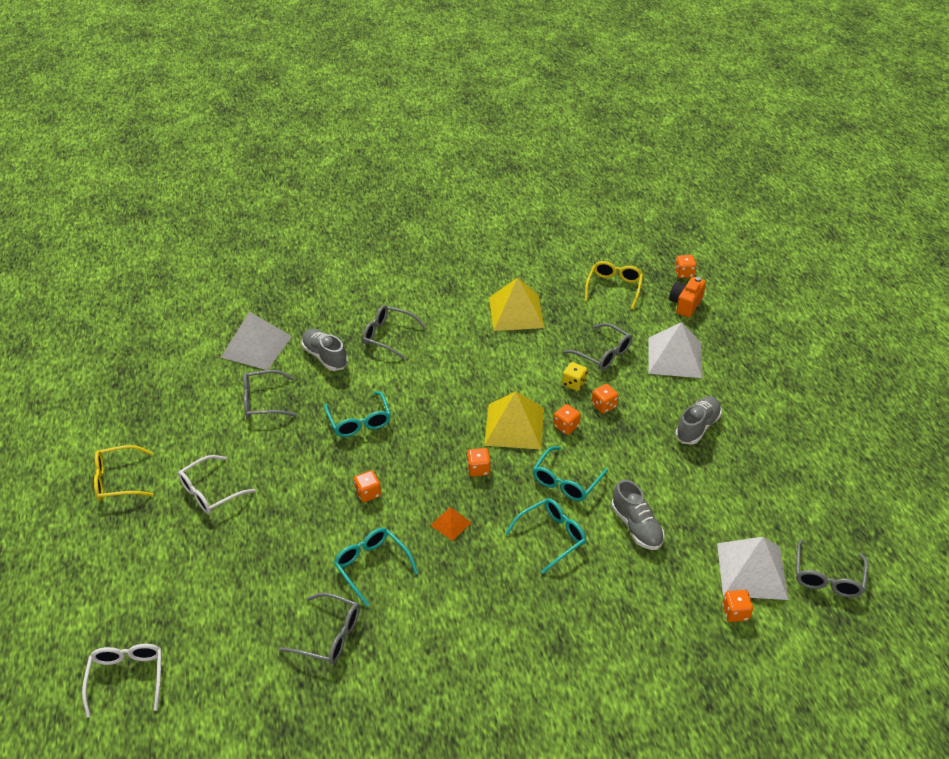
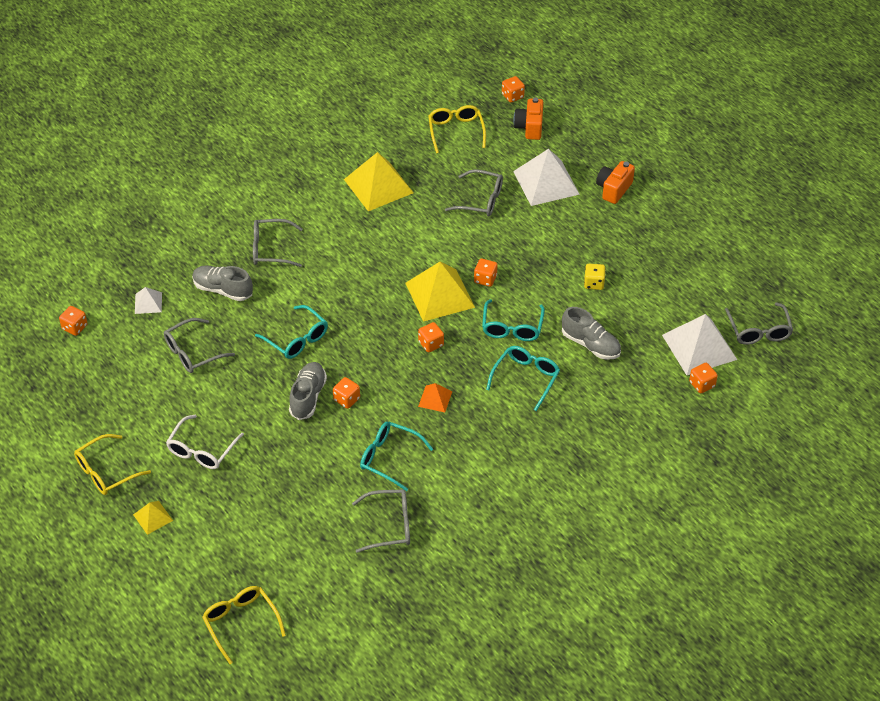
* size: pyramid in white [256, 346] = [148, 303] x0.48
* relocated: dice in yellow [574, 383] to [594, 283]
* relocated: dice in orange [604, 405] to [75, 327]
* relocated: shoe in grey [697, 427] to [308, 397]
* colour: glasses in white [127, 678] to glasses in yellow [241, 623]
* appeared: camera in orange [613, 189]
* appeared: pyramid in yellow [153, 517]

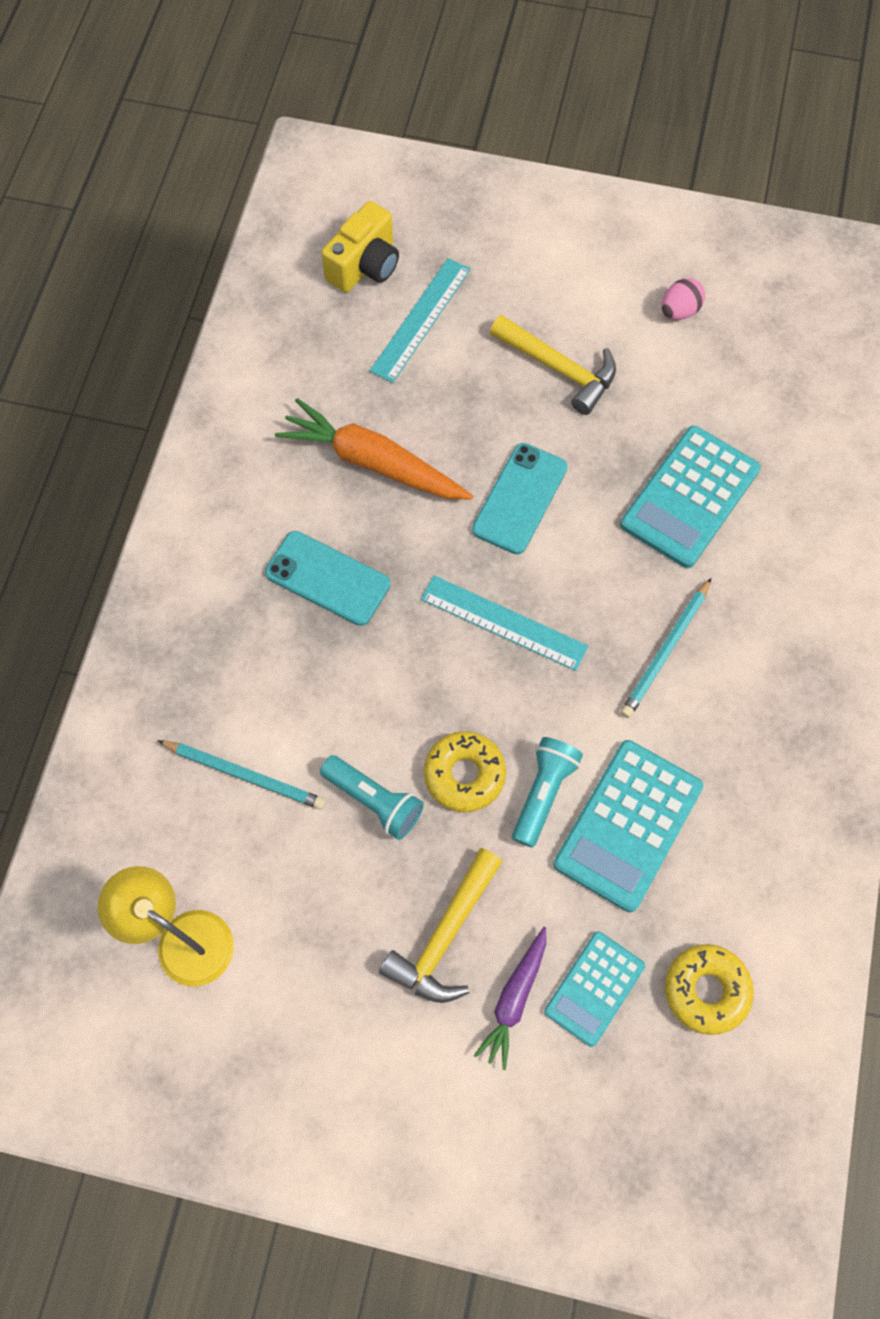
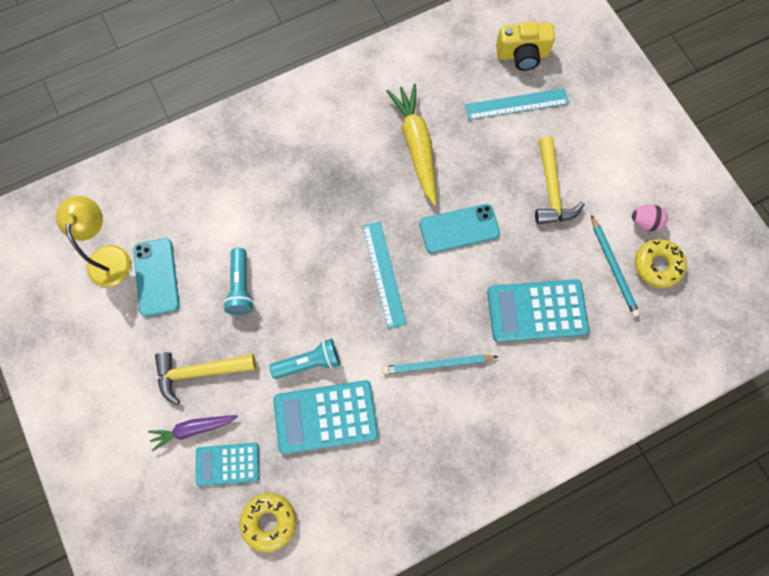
* colour: carrot in orange [373, 462] to carrot in yellow [416, 146]
* relocated: phone in turquoise [327, 578] to [156, 277]
* relocated: donut in yellow [464, 774] to [657, 265]
* relocated: pencil in turquoise [245, 775] to [613, 268]

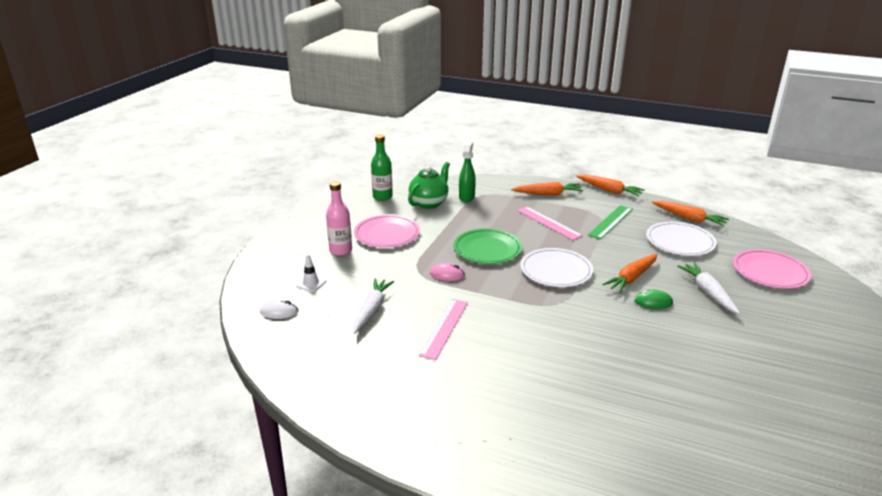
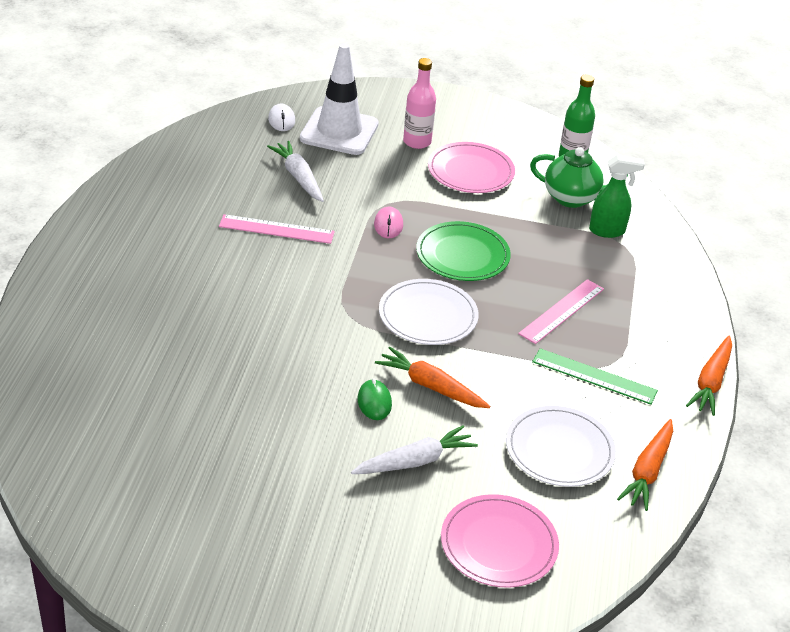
* missing: carrot in orange [548, 194]
* size: traffic cone in white [311, 284] = [339, 131] x2.49
* spun: carrot in white [371, 310] = [298, 177] 120 degrees counterclockwise

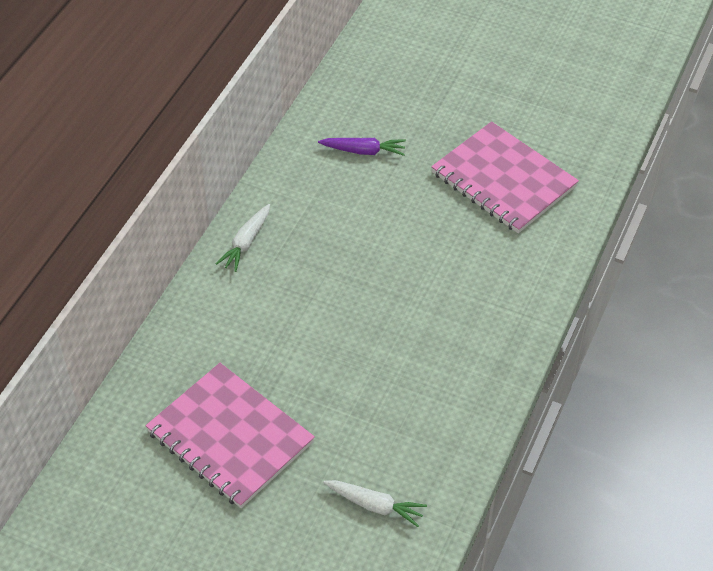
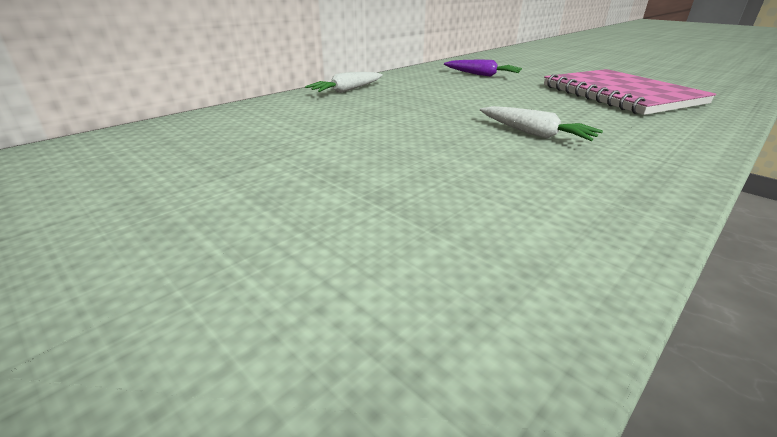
* missing: notebook in pink [230, 437]
* relocated: carrot in white [375, 505] to [534, 134]

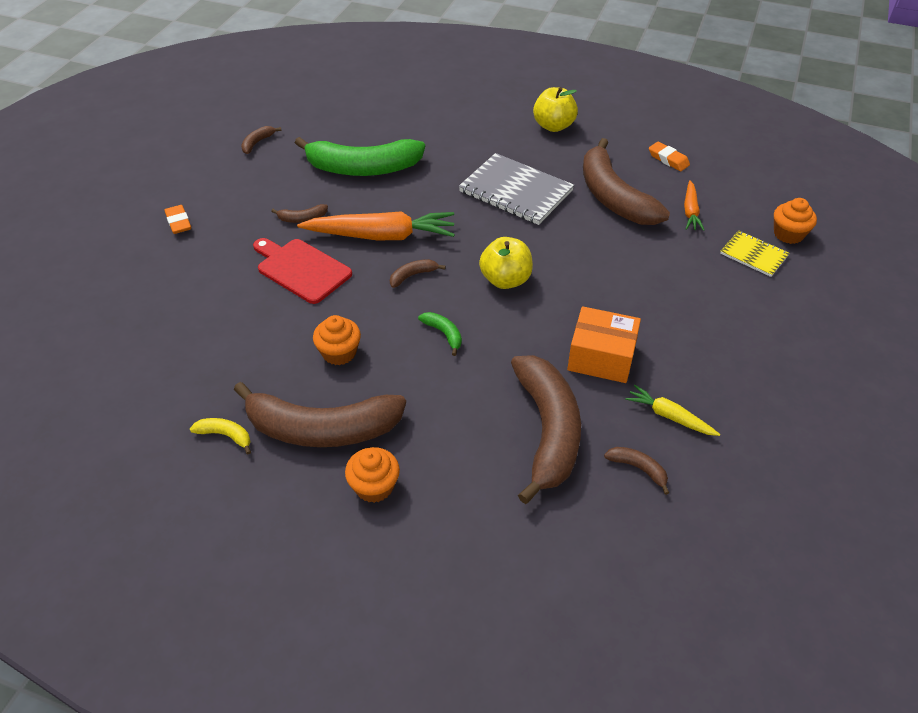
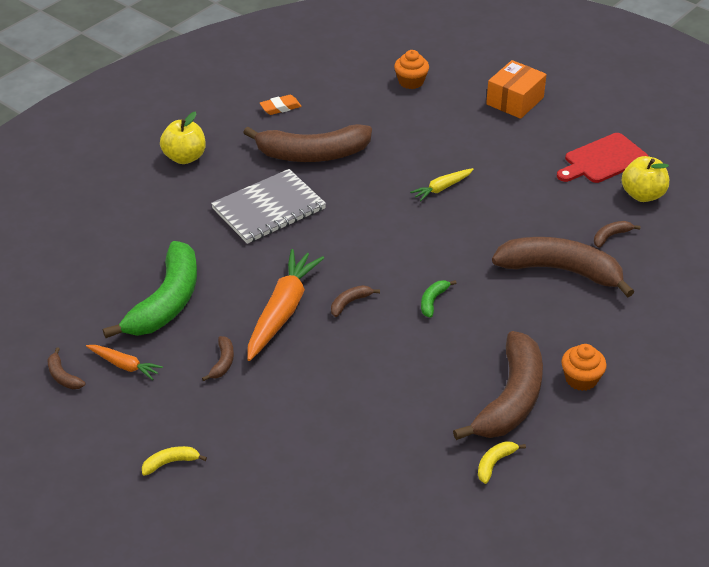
* relocated: carrot in orange [690, 211] to [124, 365]
* exchanged: eraser in orange [178, 222] to banana in yellow [170, 463]
* missing: notebook in yellow [753, 255]
* relocated: apple in yellow [505, 280] to [642, 195]
* relocated: cutting board in red [301, 269] to [603, 160]
* spun: banana in brown [413, 276] = [350, 303] 60 degrees clockwise
* relocated: box in orange [601, 357] to [515, 101]
* spun: banana in green [444, 334] = [433, 301] 45 degrees counterclockwise
* missing: cupcake in orange [339, 353]
* relocated: carrot in yellow [669, 416] to [442, 188]

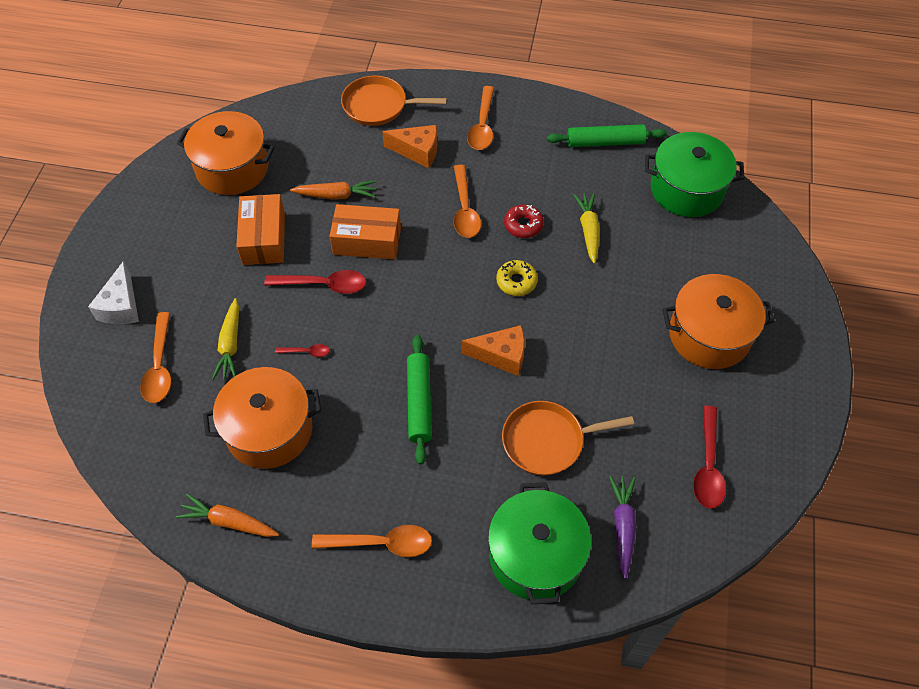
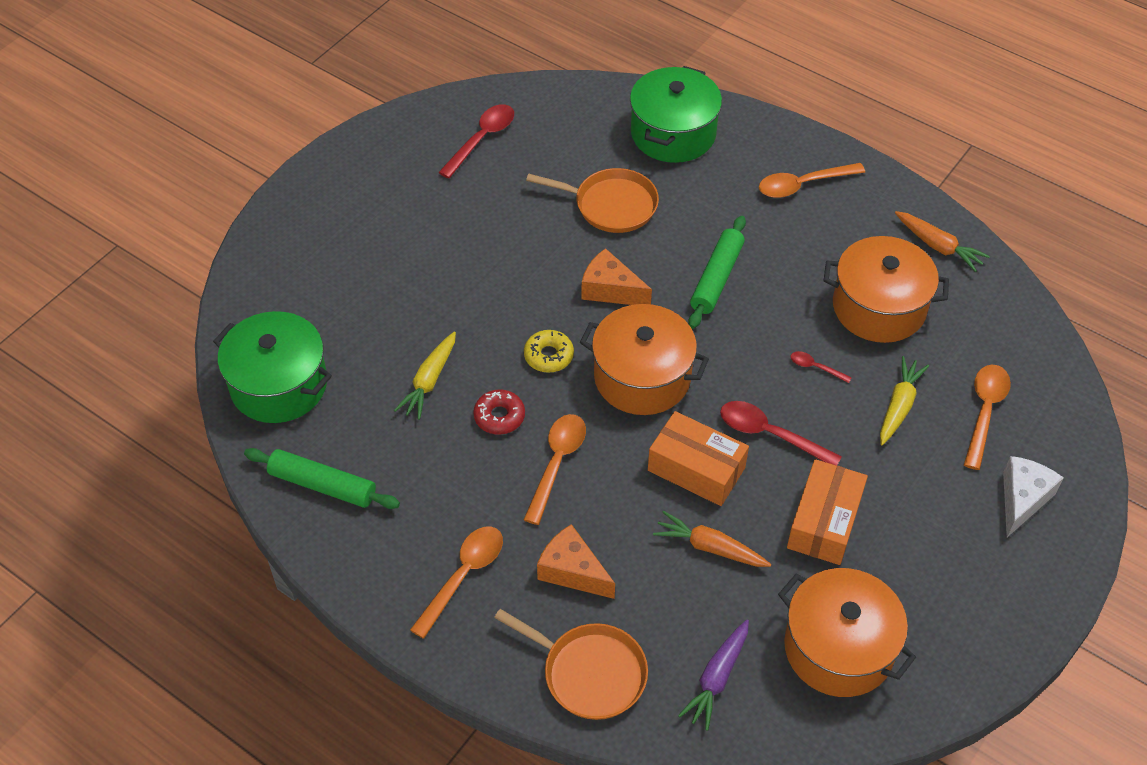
* relocated: pot in orange [709, 335] to [642, 377]
* relocated: carrot in purple [623, 526] to [717, 678]
* spun: spoon in orange [381, 543] = [803, 185] 45 degrees counterclockwise

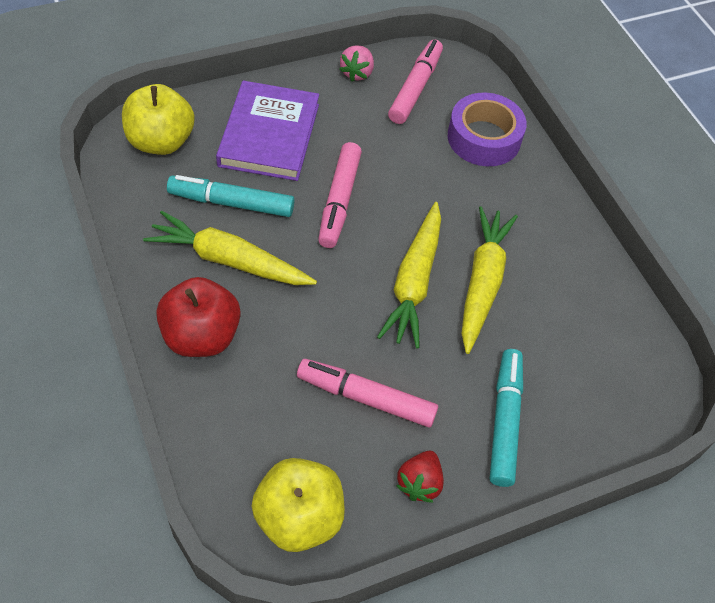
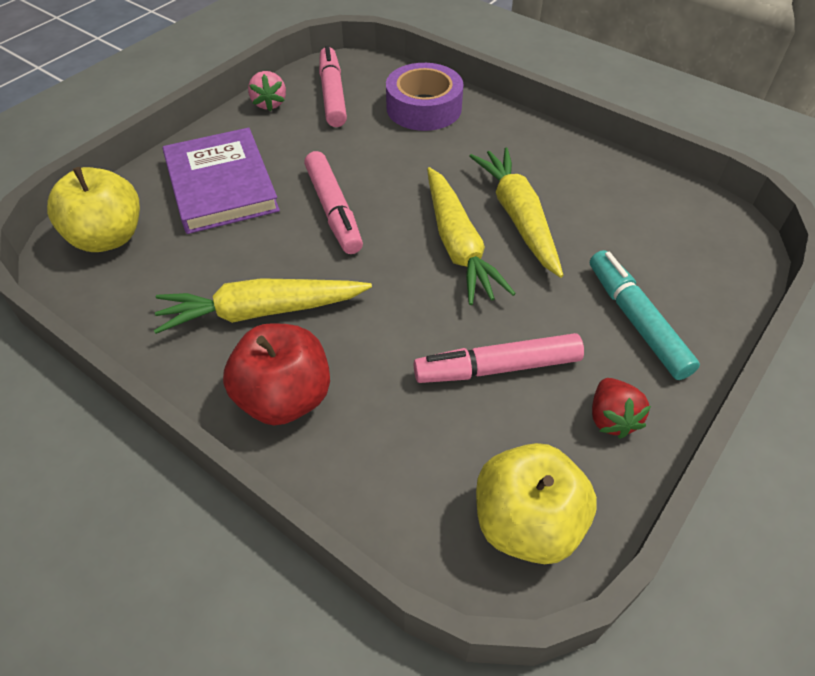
* missing: marker in turquoise [231, 203]

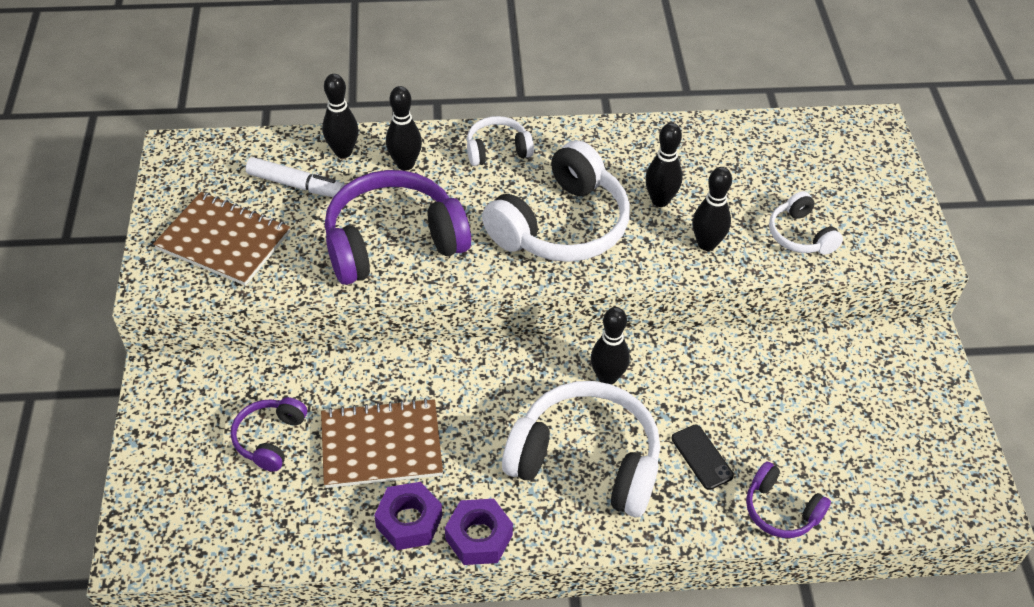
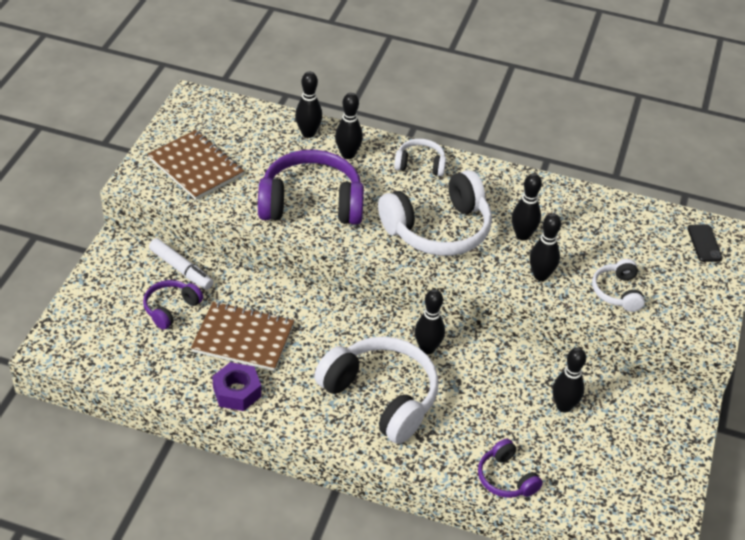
* relocated: marker in white [296, 185] to [181, 269]
* relocated: phone in black [702, 457] to [704, 243]
* missing: nut in purple [479, 537]
* appeared: bowling pin in black [563, 406]

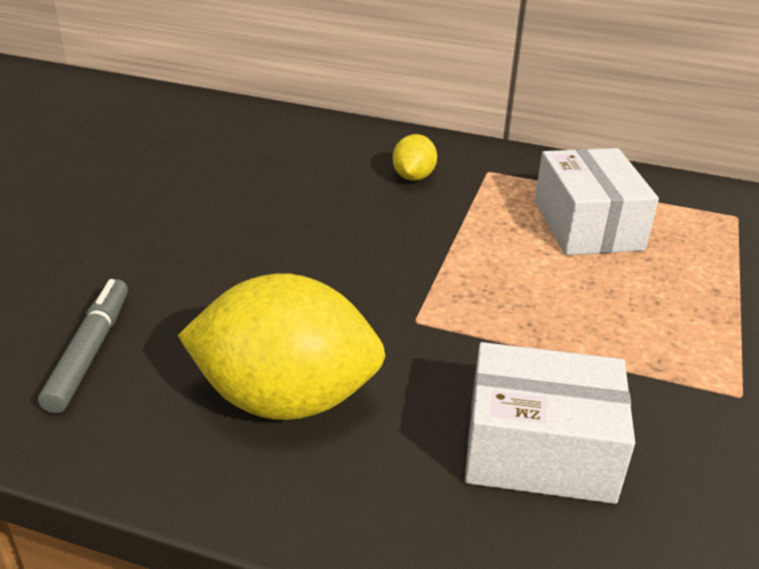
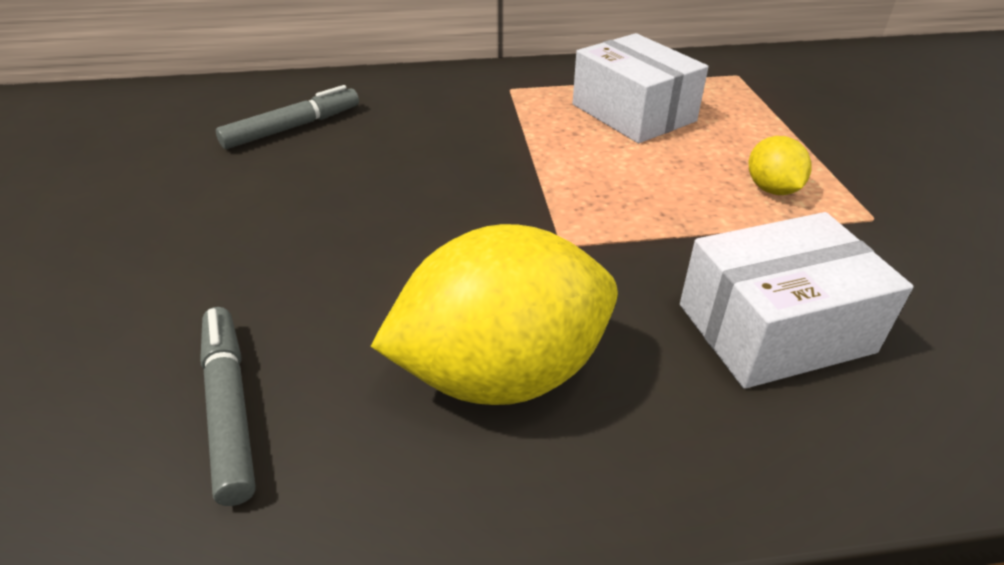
* relocated: lemon in yellow [413, 177] to [771, 189]
* appeared: marker in grey [293, 127]

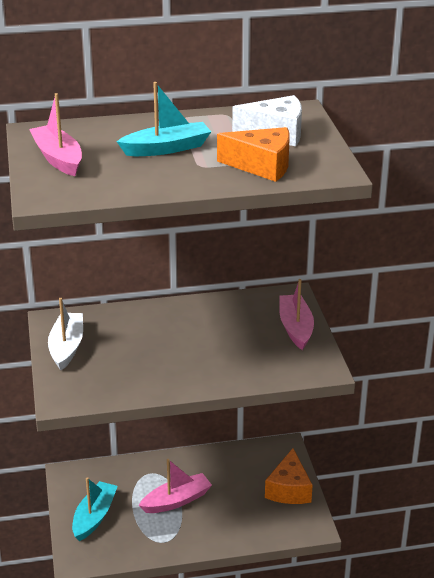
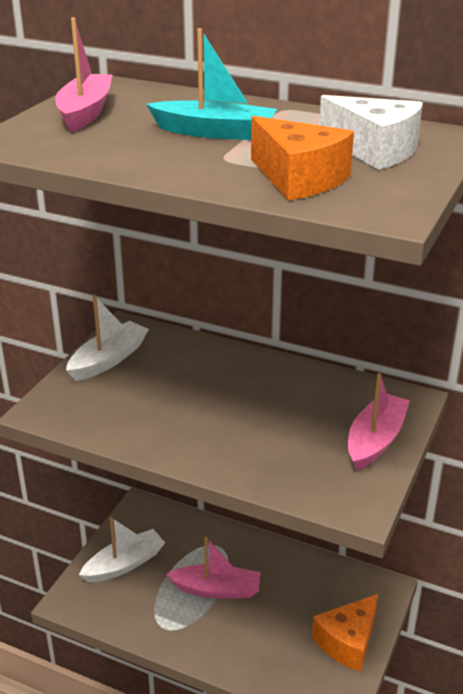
* colour: boat in turquoise [94, 517] to boat in white [124, 564]

